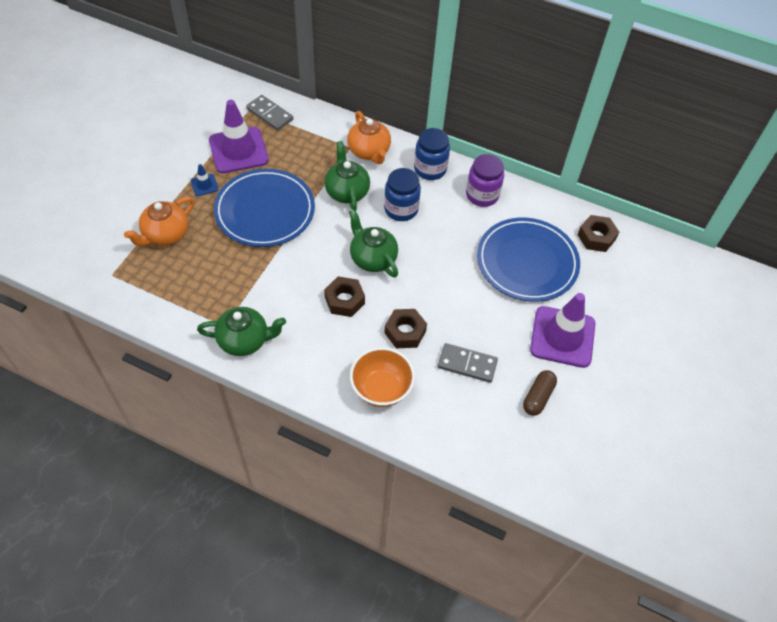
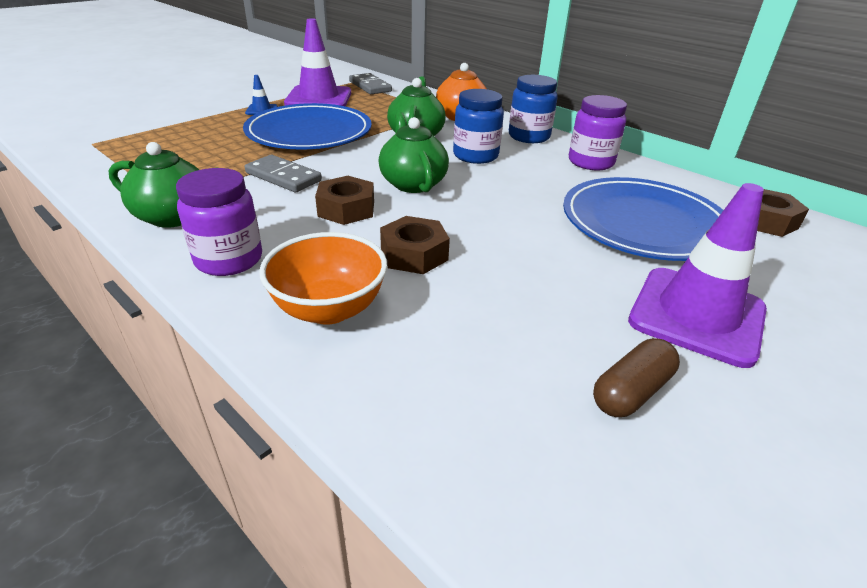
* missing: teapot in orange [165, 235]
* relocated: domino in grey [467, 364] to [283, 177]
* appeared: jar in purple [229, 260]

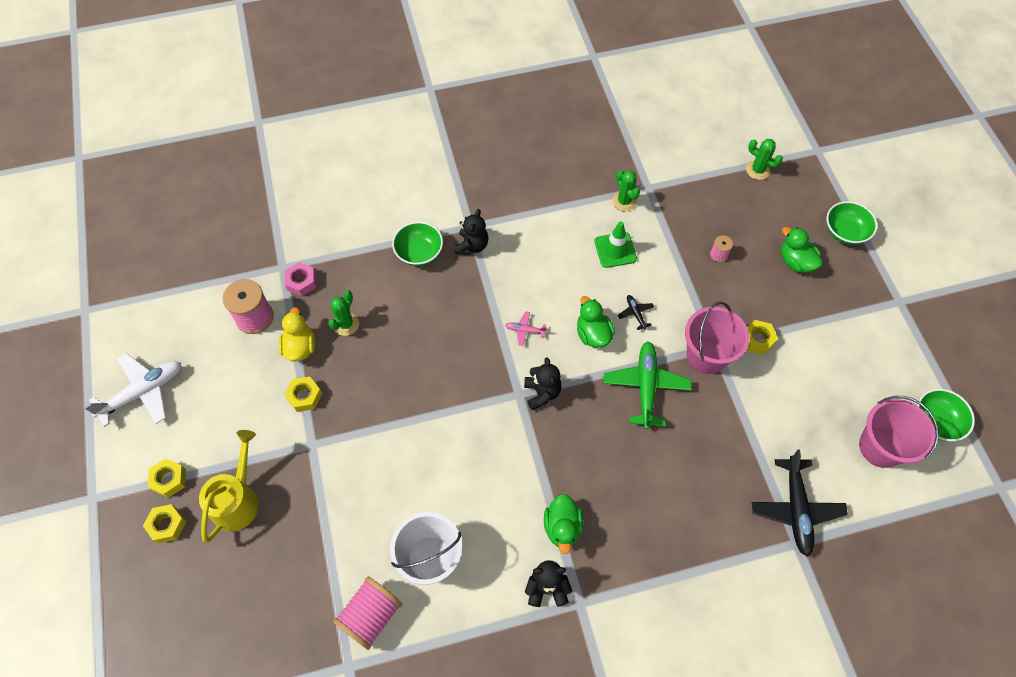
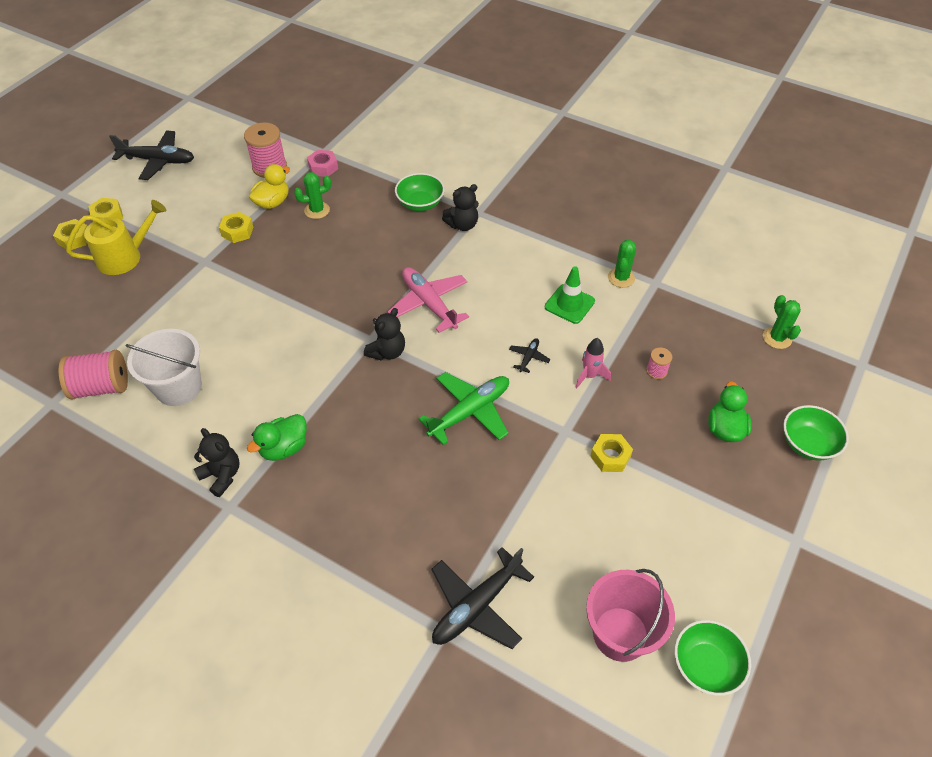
* missing: duck in green [593, 334]
* missing: bucket in pink [706, 355]
* size: plane in pink [525, 330] = [429, 303] x2.18
* colour: plane in white [143, 392] to plane in black [158, 161]
* appeared: rocket in pink [589, 376]

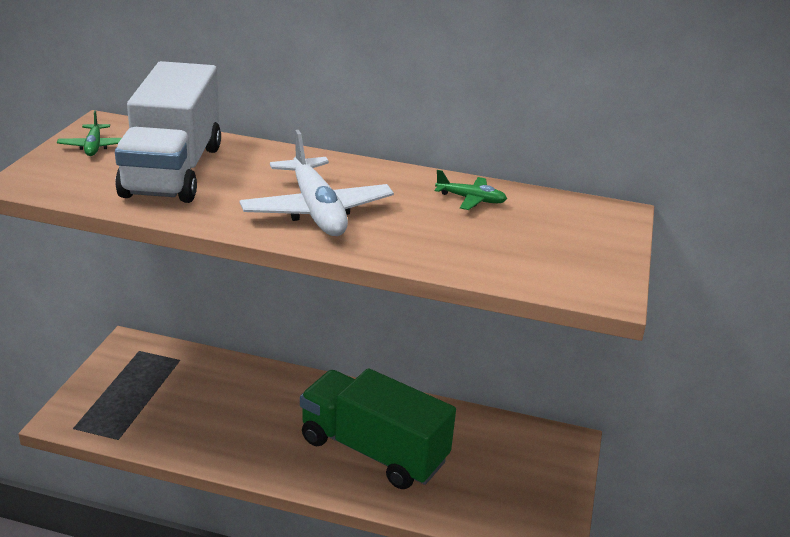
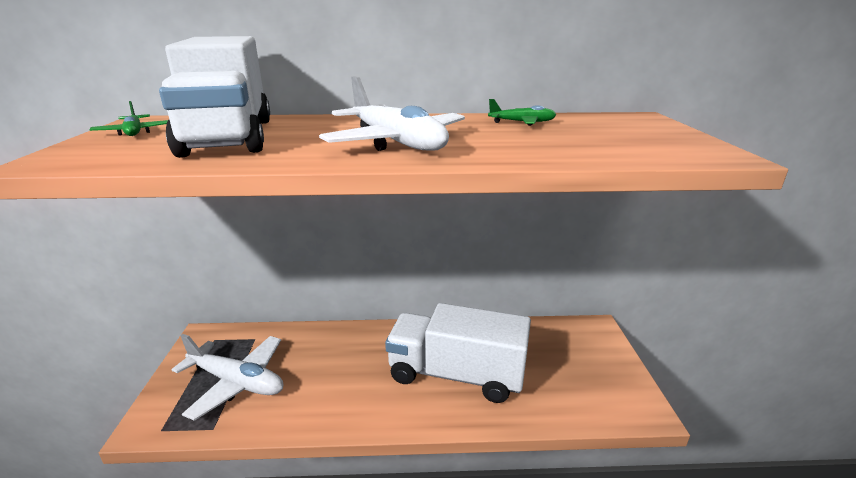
* colour: truck in green [373, 450] to truck in white [456, 374]
* appeared: plane in white [237, 382]

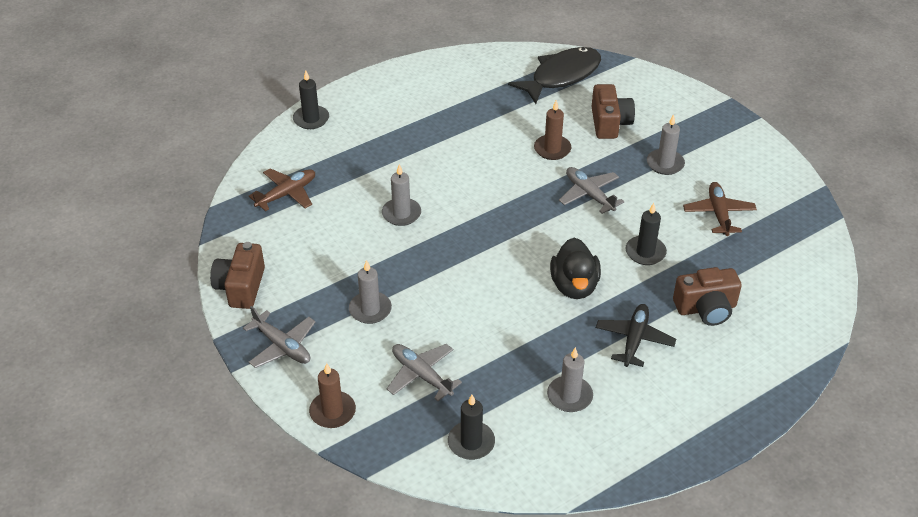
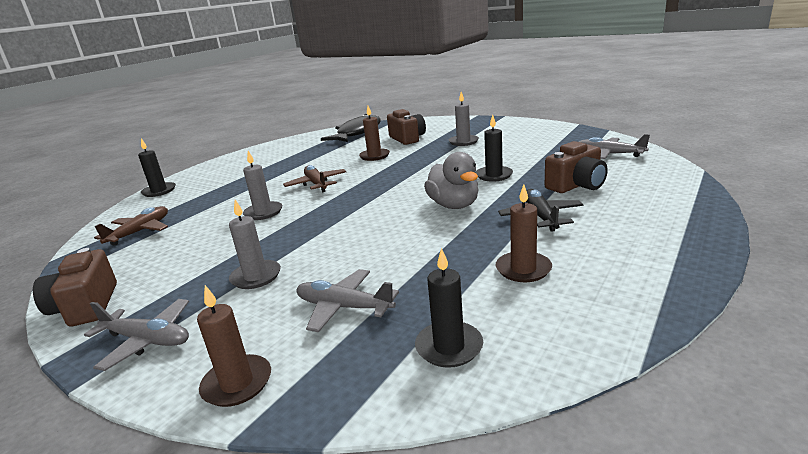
* relocated: plane in grey [589, 194] to [609, 154]
* relocated: plane in brown [718, 213] to [316, 184]
* colour: duck in black [574, 286] to duck in grey [454, 205]
* colour: candle in grey [569, 396] to candle in brown [523, 269]

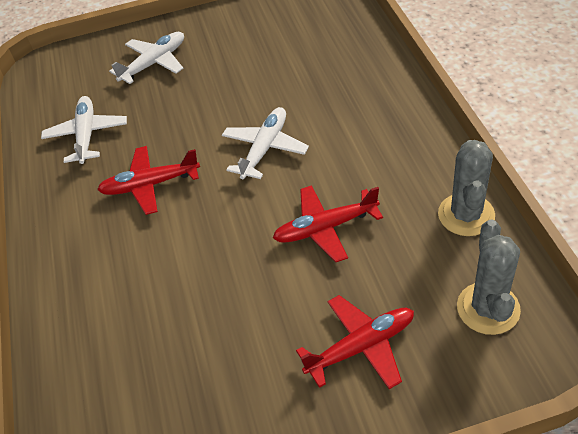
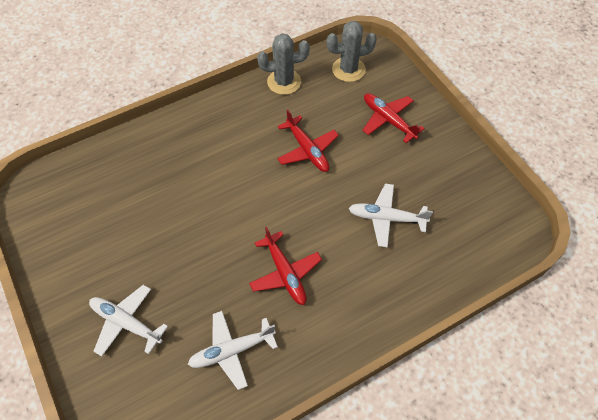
* relocated: plane in white [264, 149] to [387, 218]

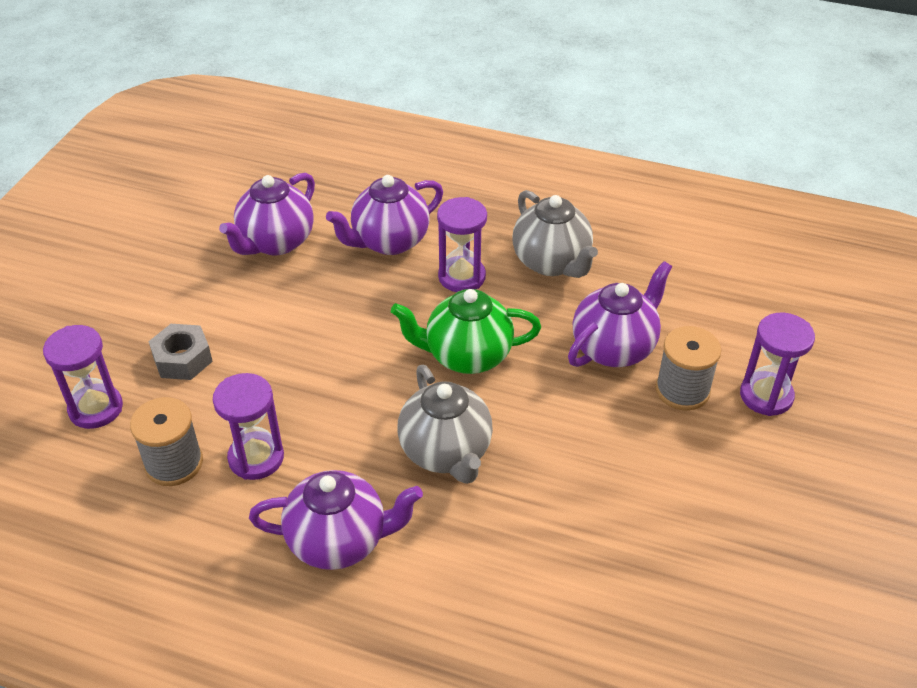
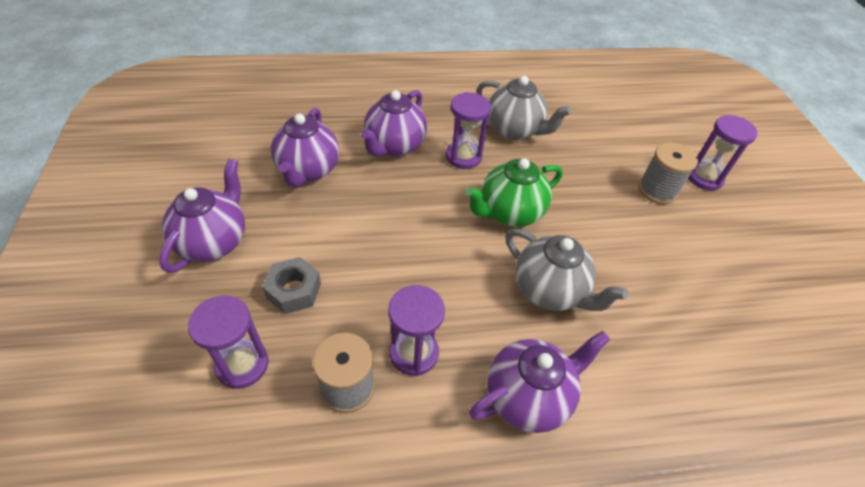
* relocated: teapot in purple [614, 348] to [214, 242]

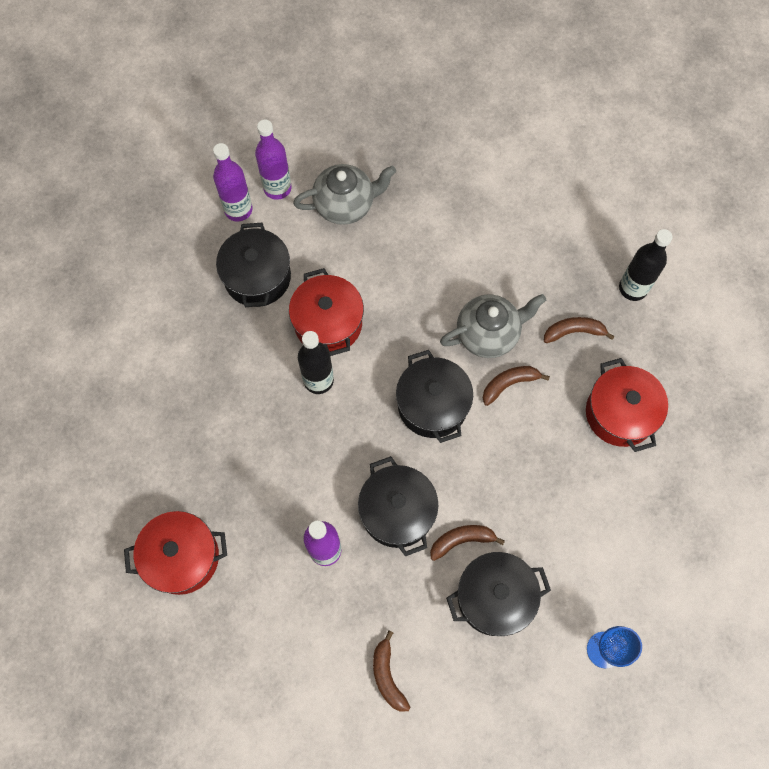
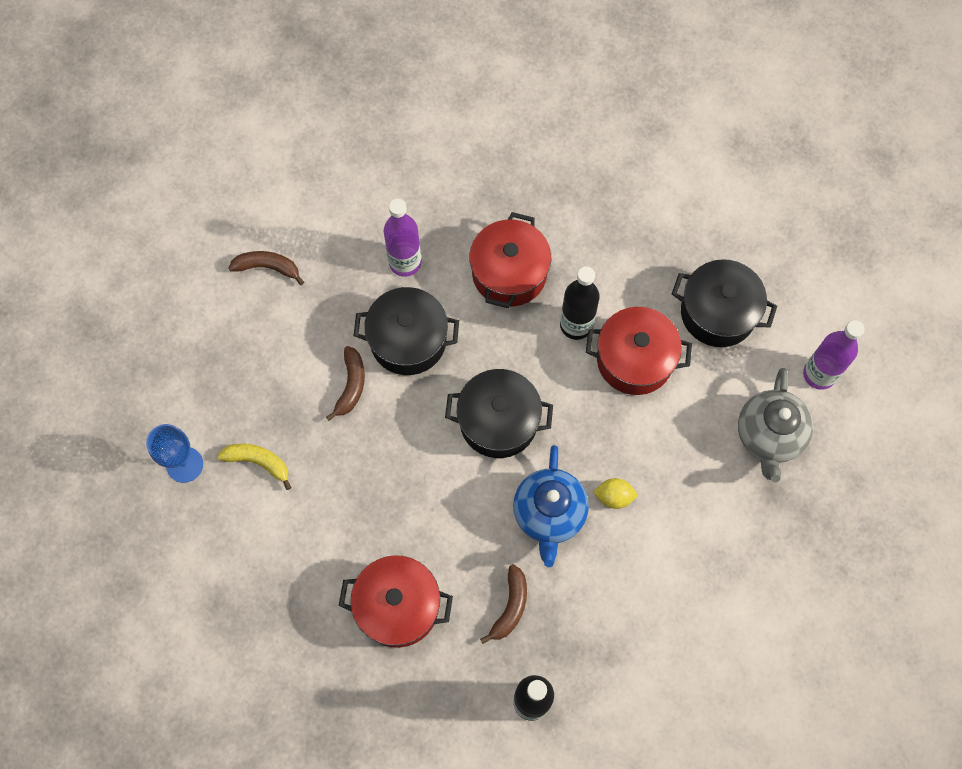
* missing: bottle in purple [238, 210]
* colour: teapot in grey [488, 334] to teapot in blue [549, 514]
* missing: banana in brown [509, 384]
* relocated: pot in red [182, 557] to [509, 273]
* missing: pot in black [494, 597]
* appeared: banana in yellow [258, 462]
* appeared: lemon in yellow [614, 497]

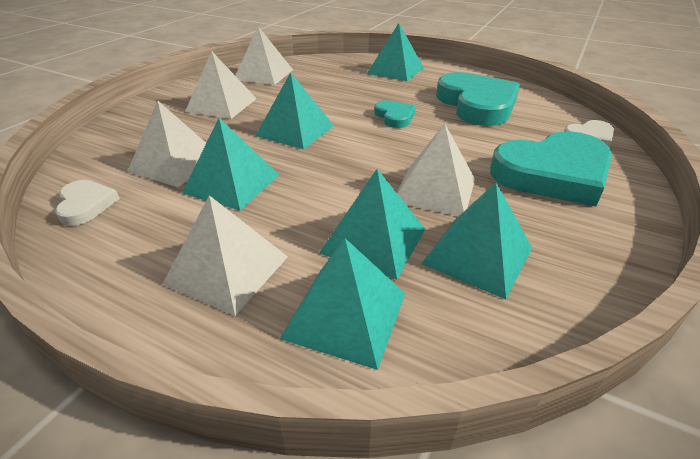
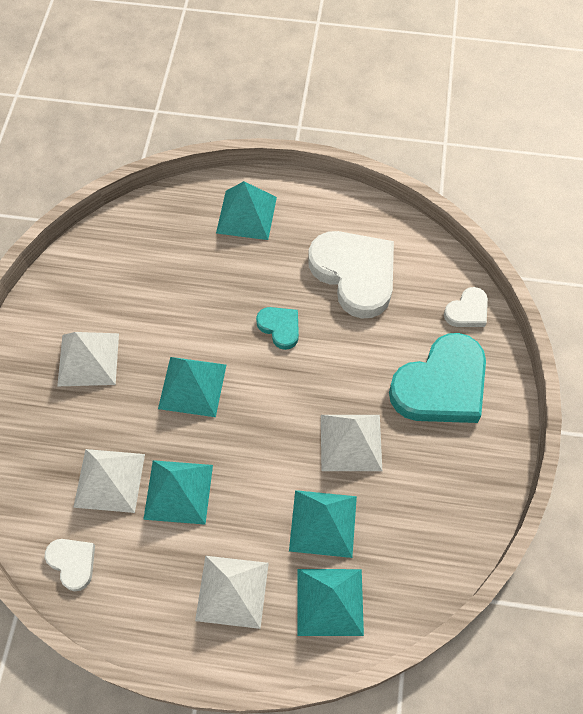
* missing: pyramid in white [264, 74]
* colour: heart in turquoise [477, 104] to heart in white [355, 274]
* missing: pyramid in turquoise [478, 255]

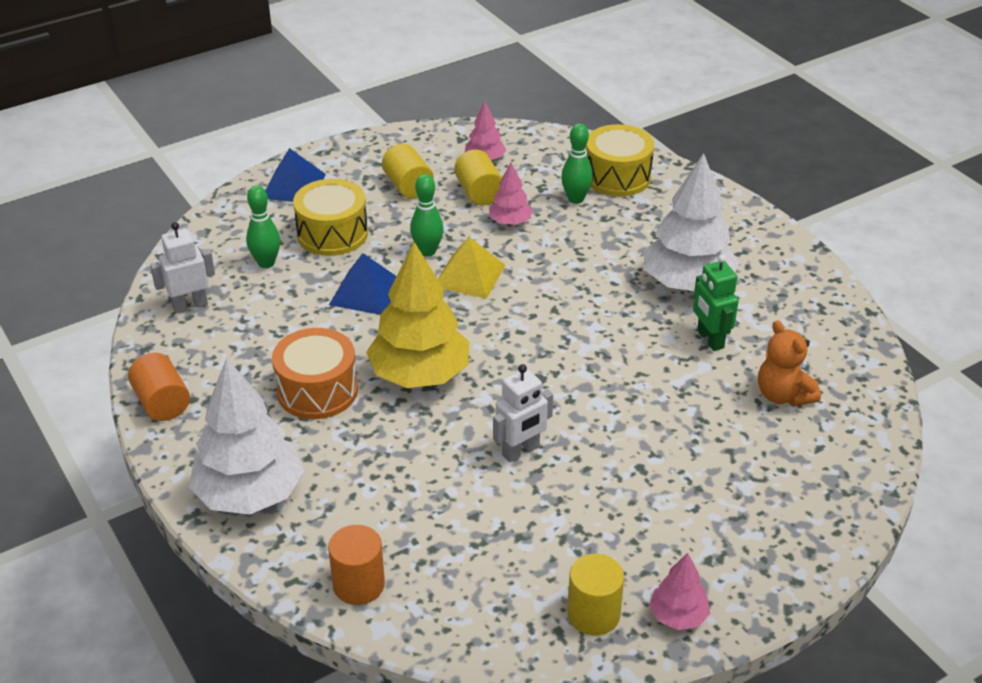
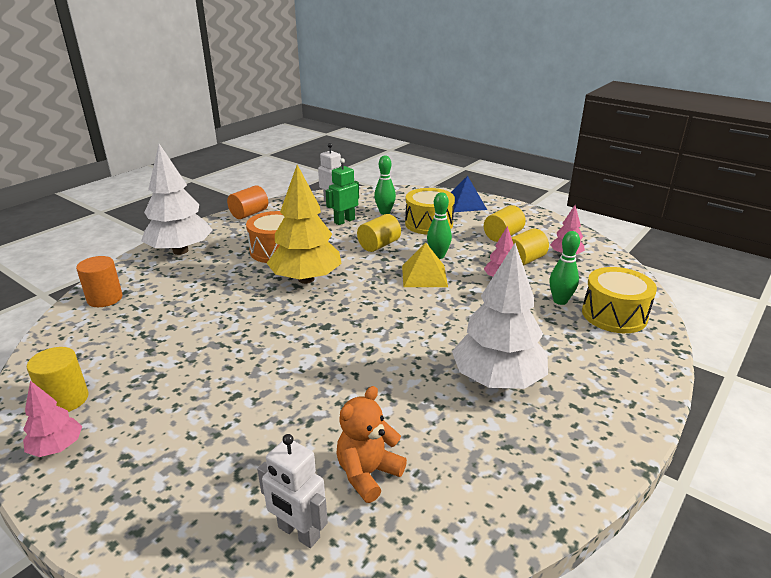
* exchanged: pyramid in blue [366, 292] to cylinder in yellow [379, 245]
* relocated: robot in green [710, 339] to [344, 221]
* relocated: robot in white [521, 451] to [298, 533]

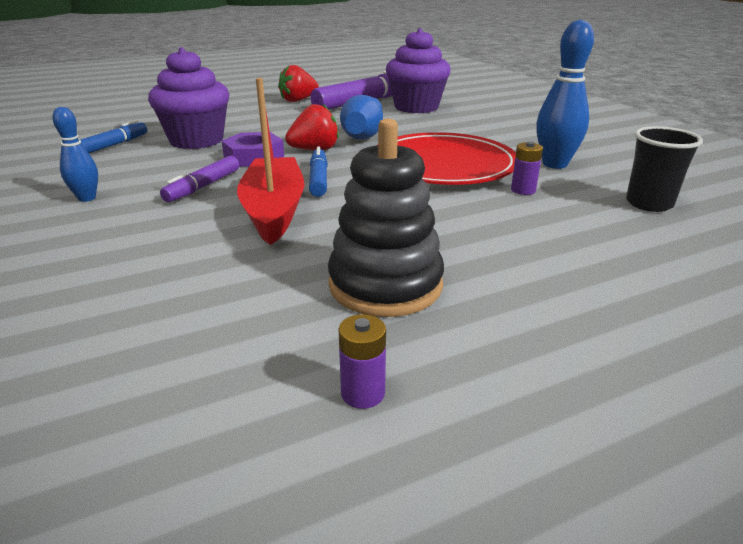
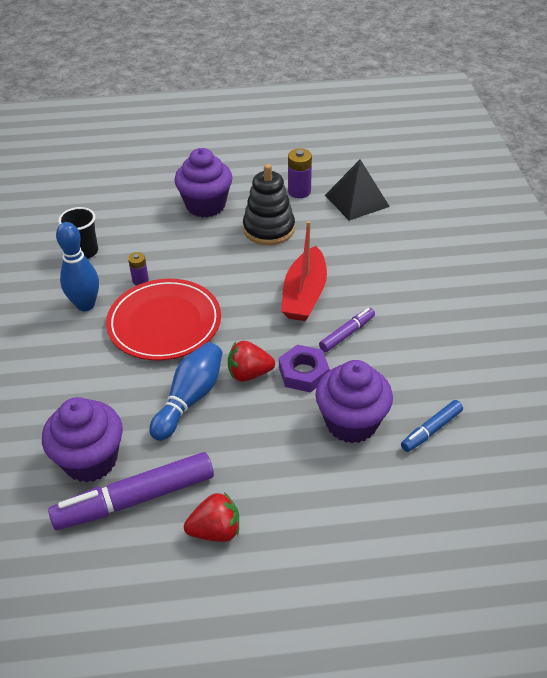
* missing: bowling pin in blue [87, 198]
* missing: marker in blue [319, 179]
* size: battery in purple [363, 393] = [299, 191] x1.59
* appeared: cupcake in purple [206, 205]
* appeared: pyramid in black [356, 200]

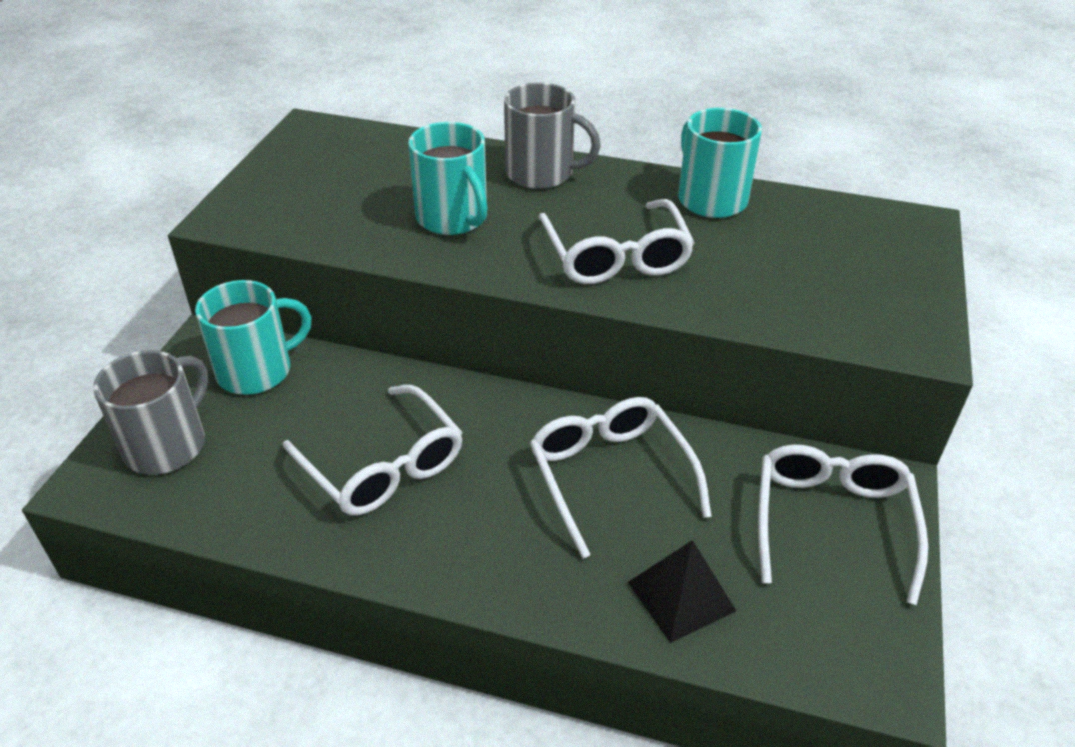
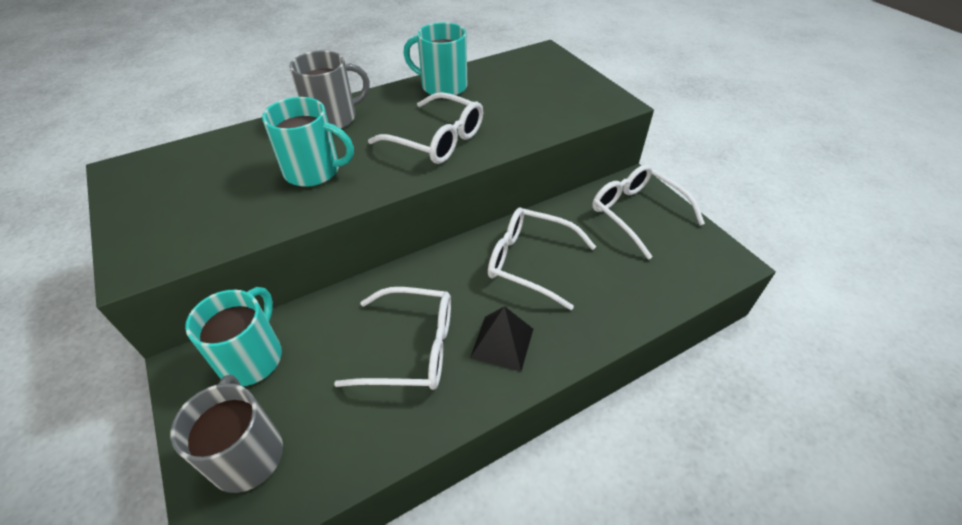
* relocated: pyramid in black [681, 596] to [502, 343]

